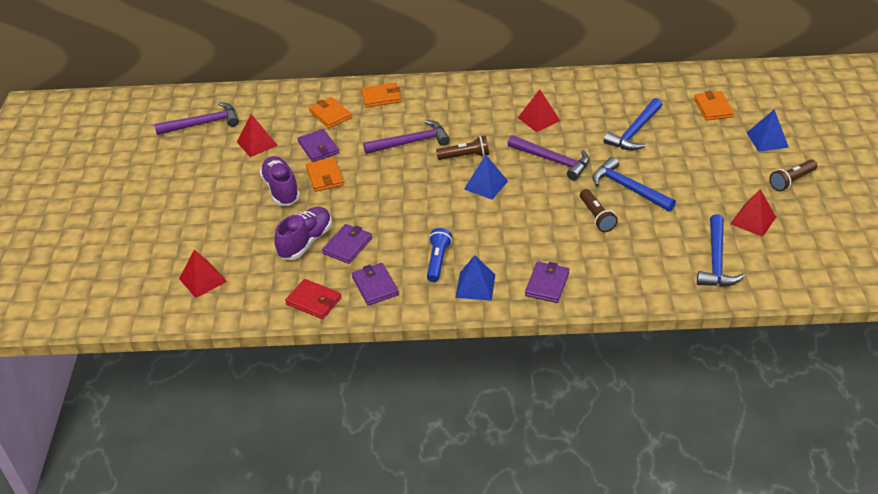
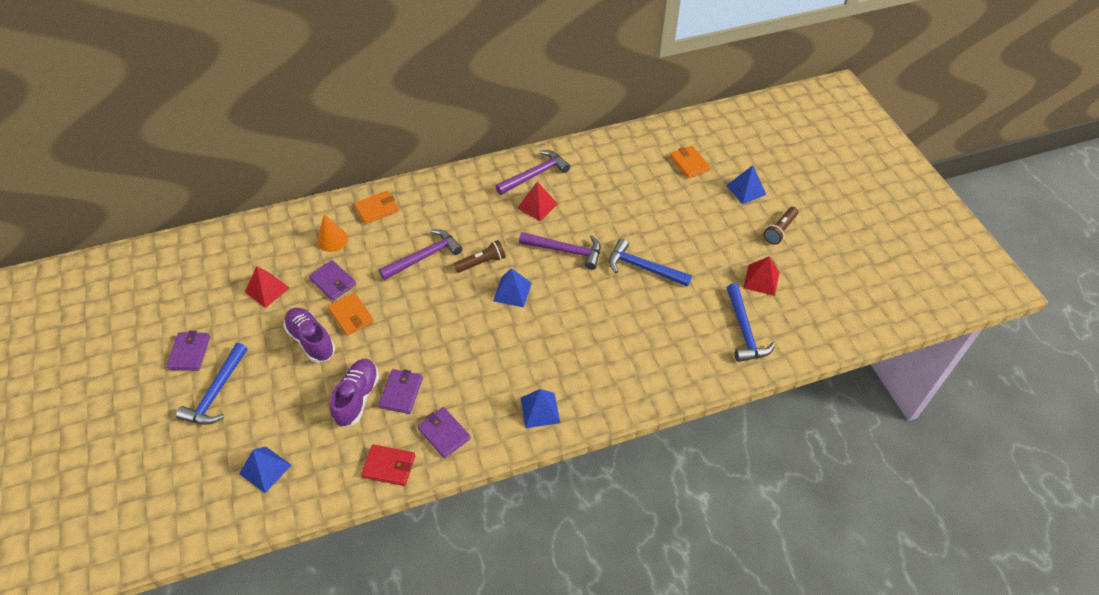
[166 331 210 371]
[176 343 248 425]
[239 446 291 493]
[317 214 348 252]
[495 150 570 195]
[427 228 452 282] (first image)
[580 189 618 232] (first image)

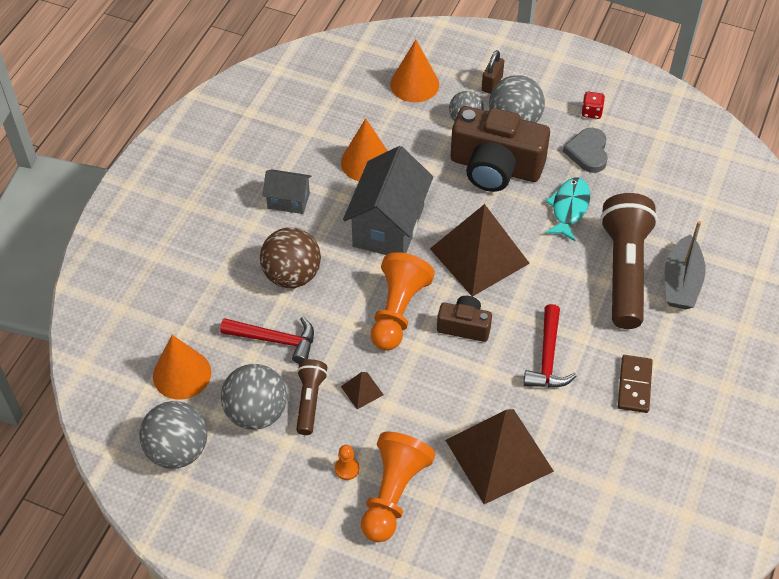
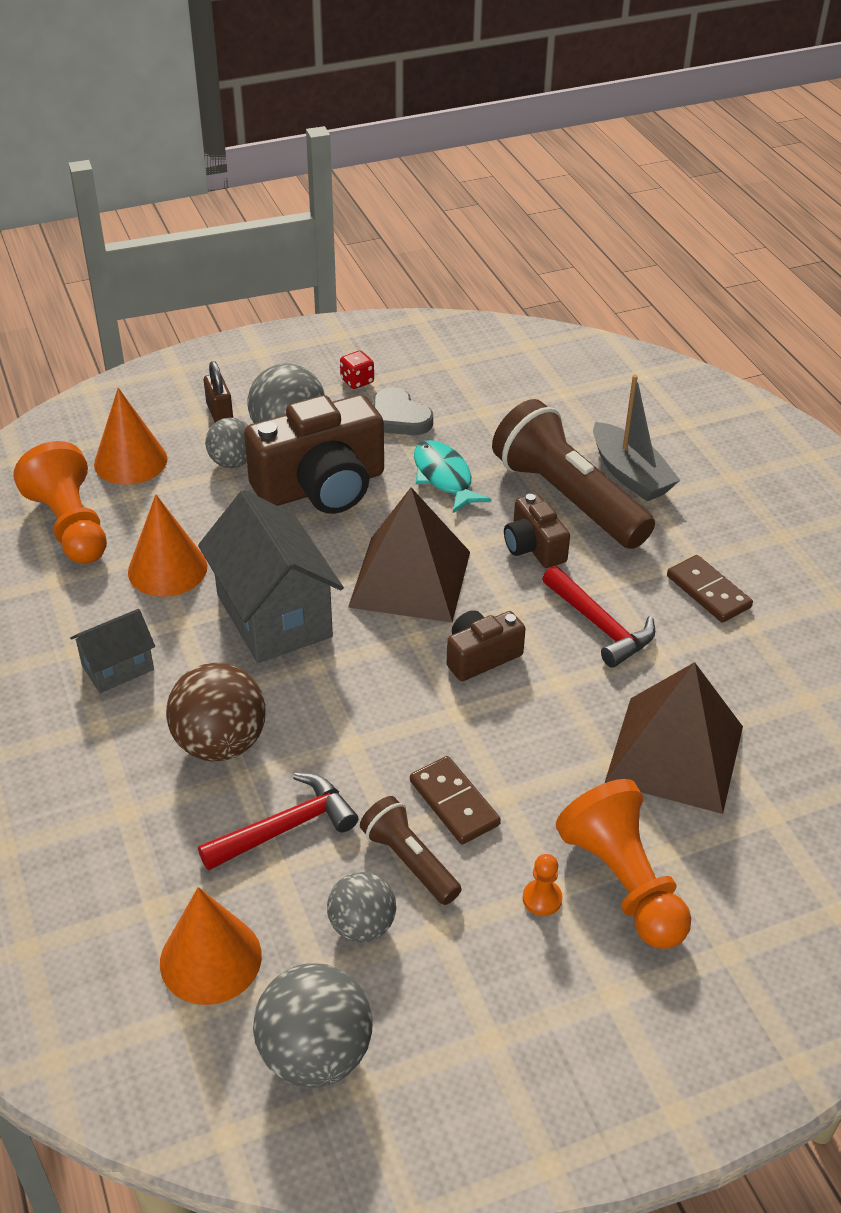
[13 441 107 564]
[327 872 396 943]
[410 756 501 844]
[504 493 570 568]

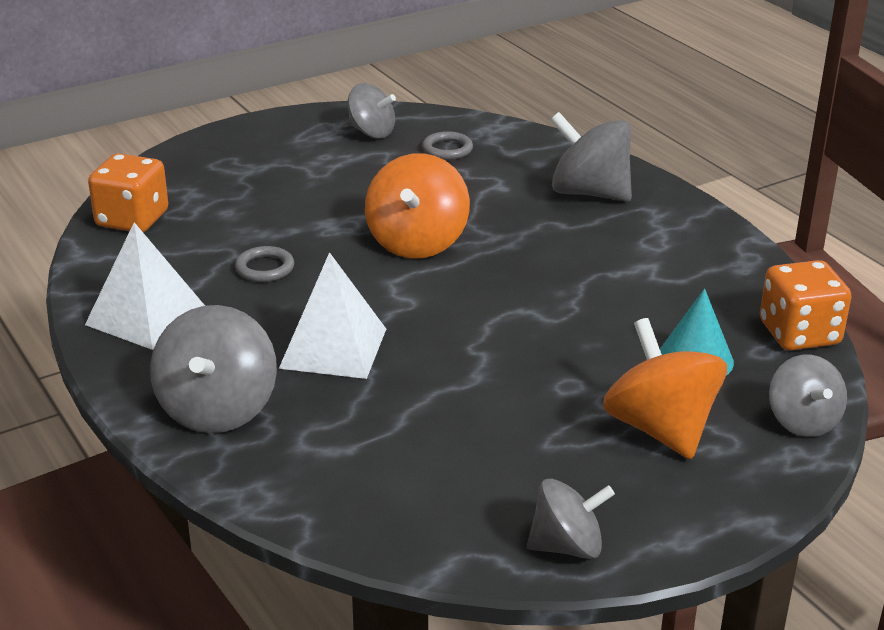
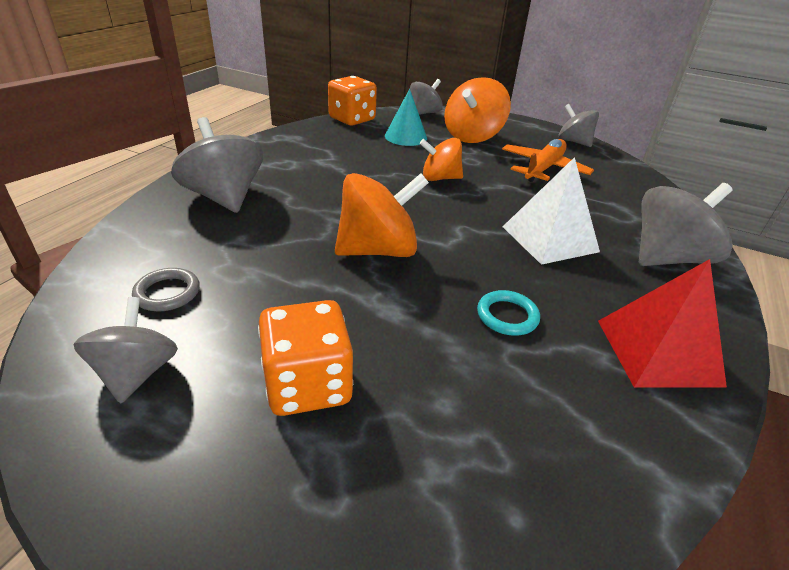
[171 117 263 213]
[258 300 353 416]
[420 138 463 181]
[477 290 540 336]
[502 139 594 182]
[598 259 727 388]

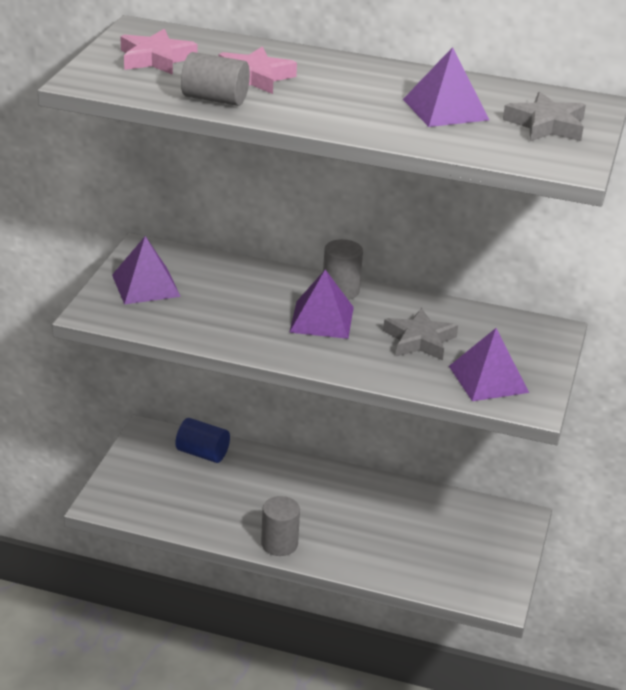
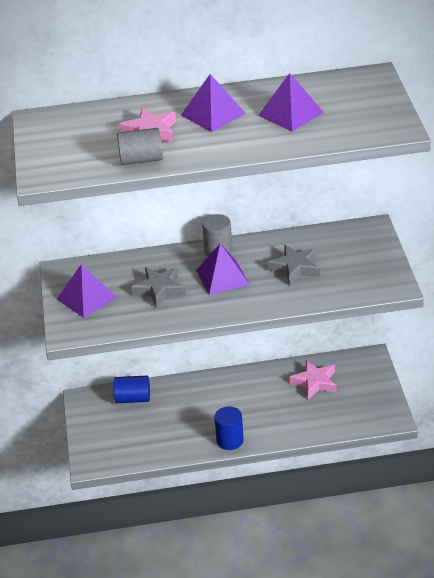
[131 267 185 308]
[181 74 246 132]
[214 406 244 450]
[289 360 336 399]

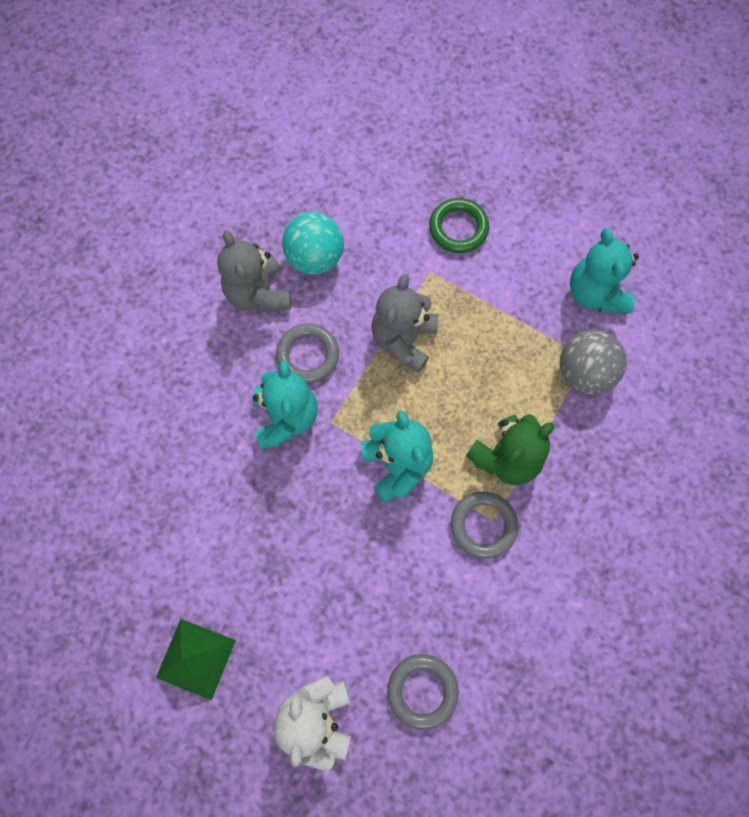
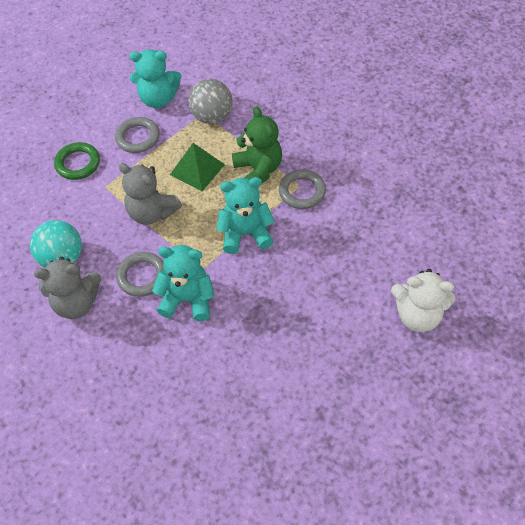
[115 117 160 153]
[170 143 225 191]

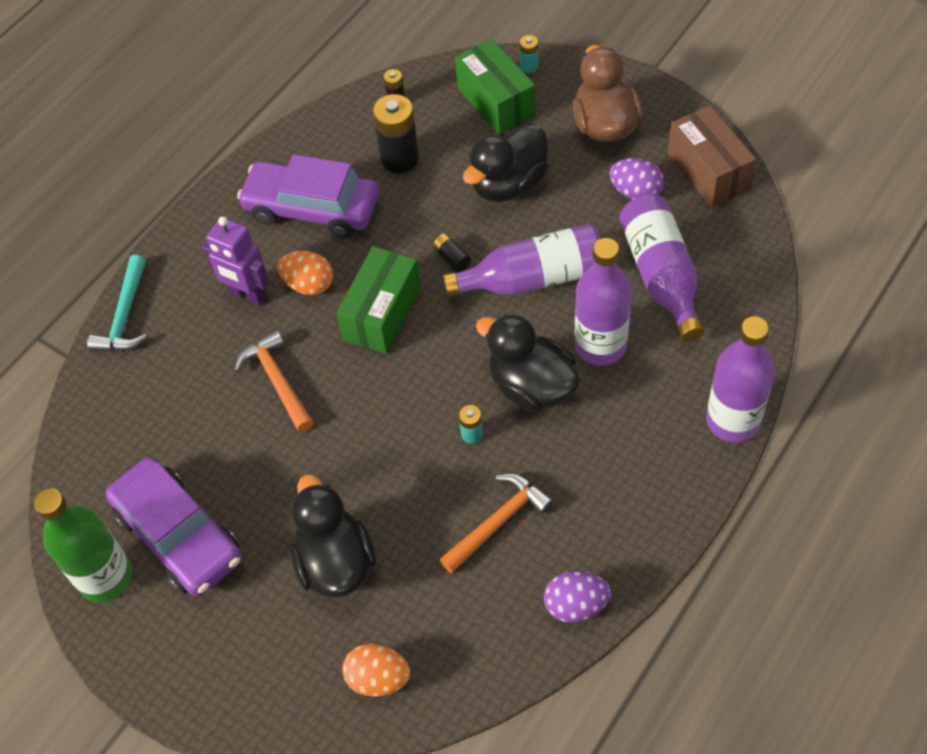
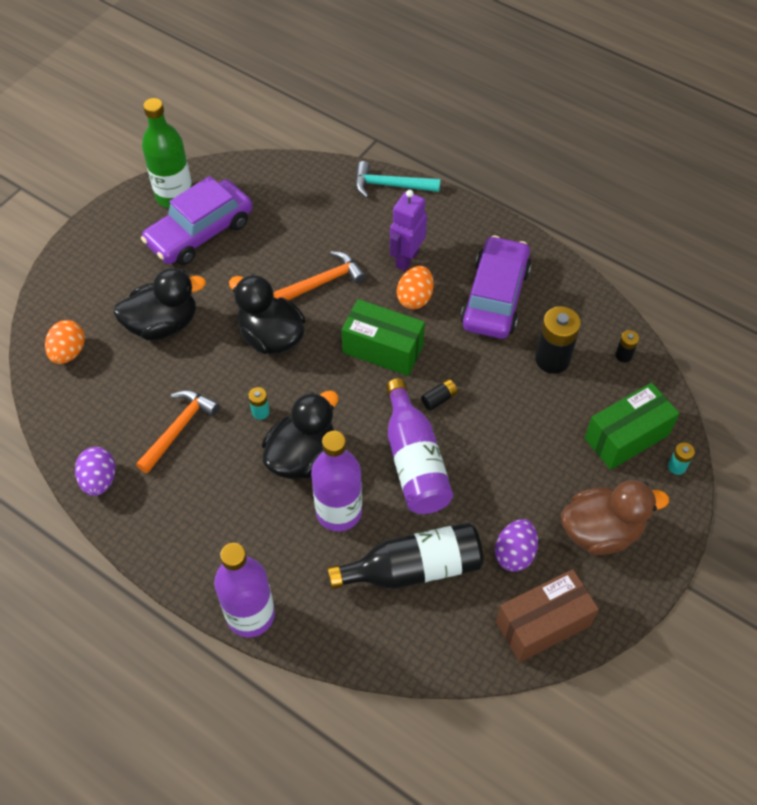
[136 390 220 473]
[229 274 305 354]
[327 522 484 589]

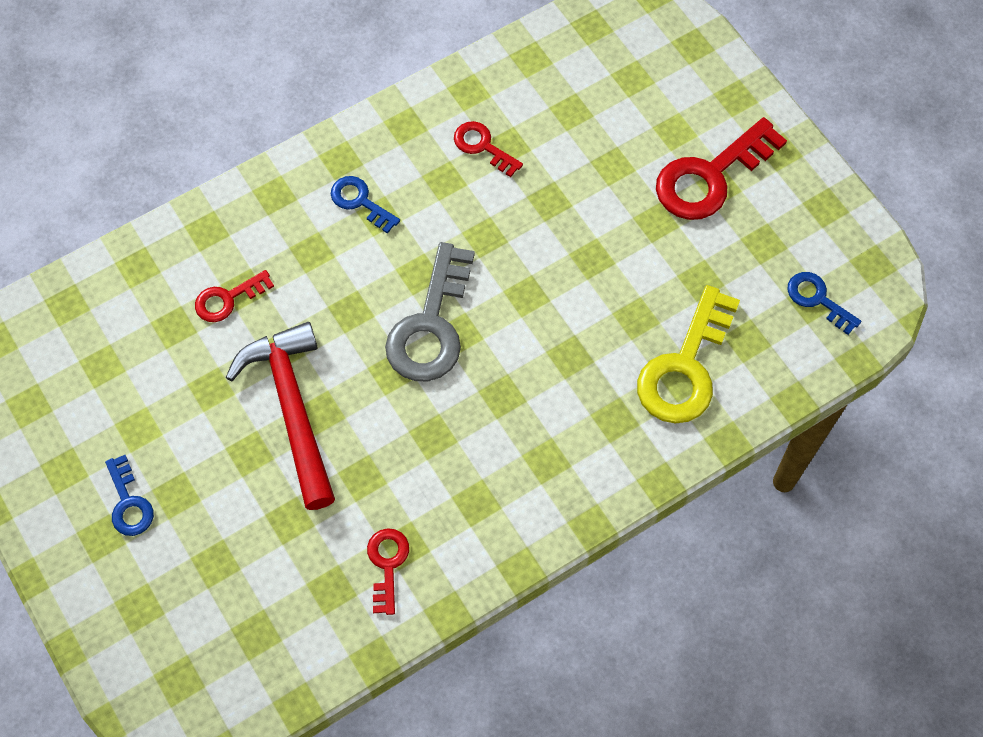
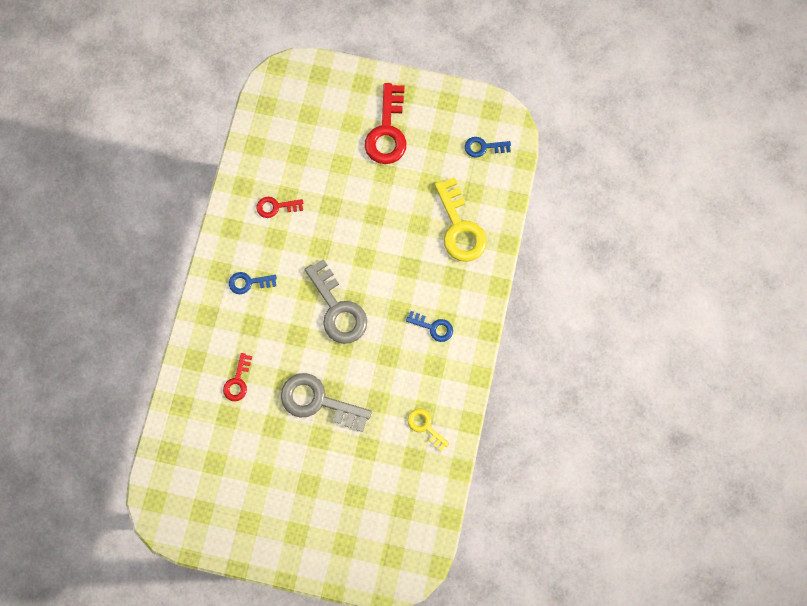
[281 373 372 432]
[406 311 453 342]
[408 409 449 452]

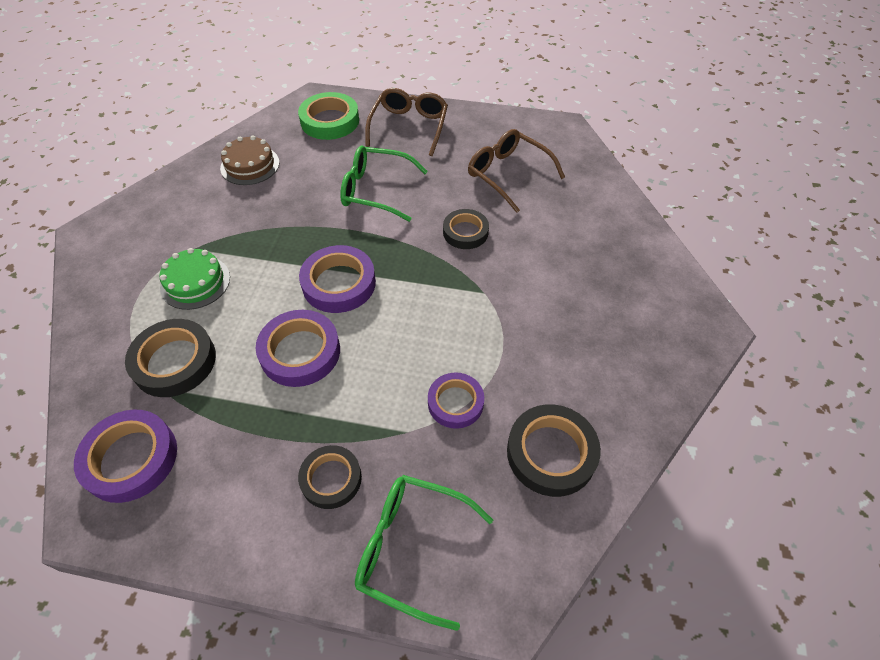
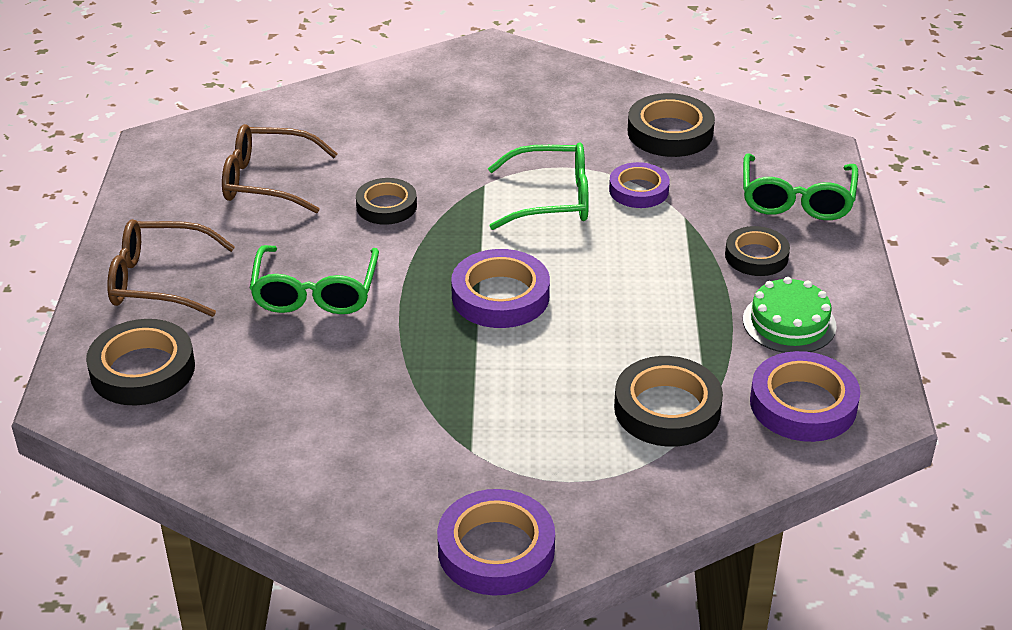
[86 319 195 406]
[222 124 338 214]
[437 489 555 596]
[488 142 589 230]
[743 277 837 353]
[220 136 279 185] (first image)

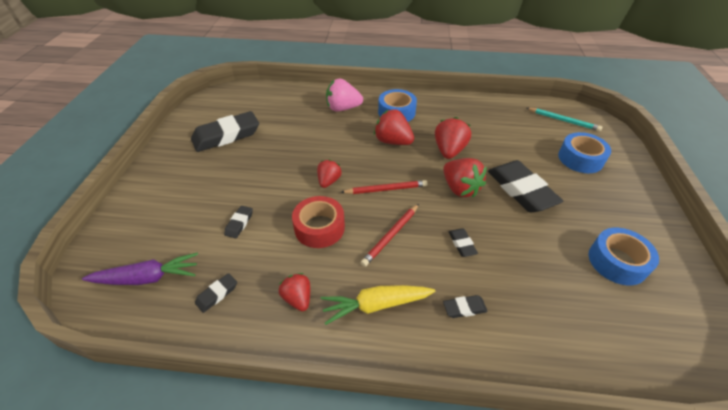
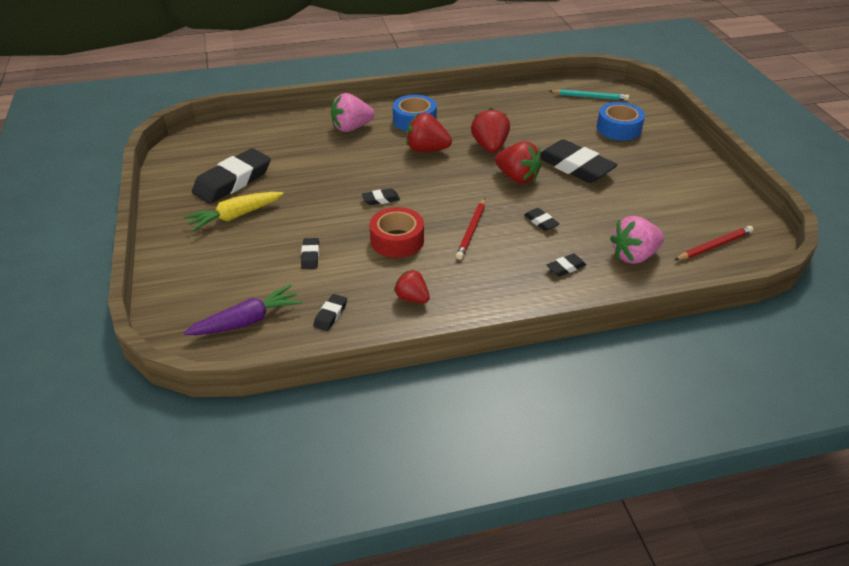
[184 192 283 231]
[362 189 400 205]
[610 216 664 264]
[675 226 753 260]
[589 228 659 285] (first image)

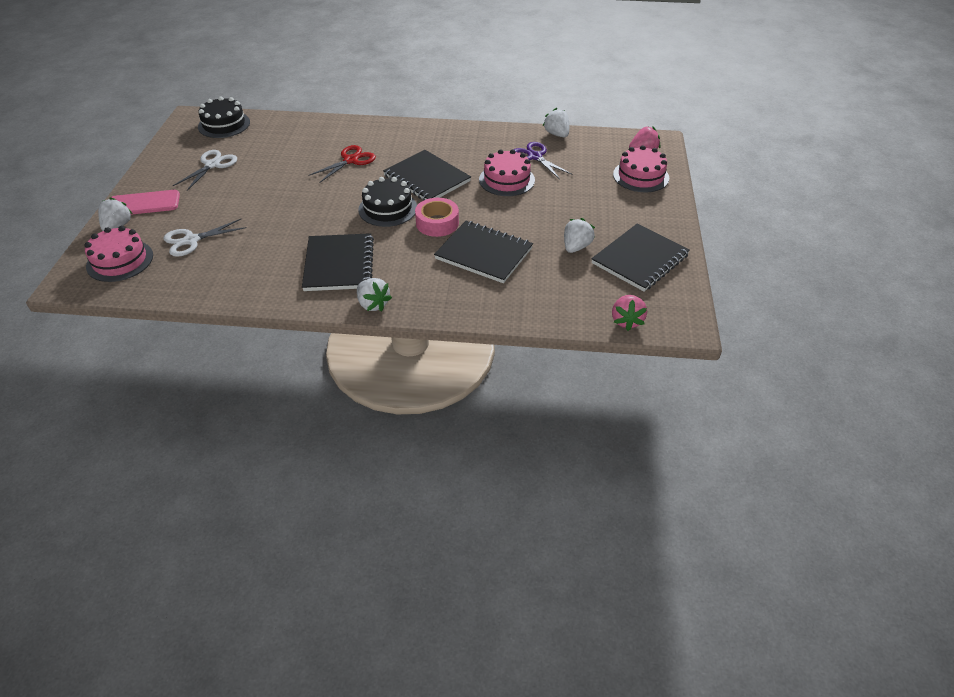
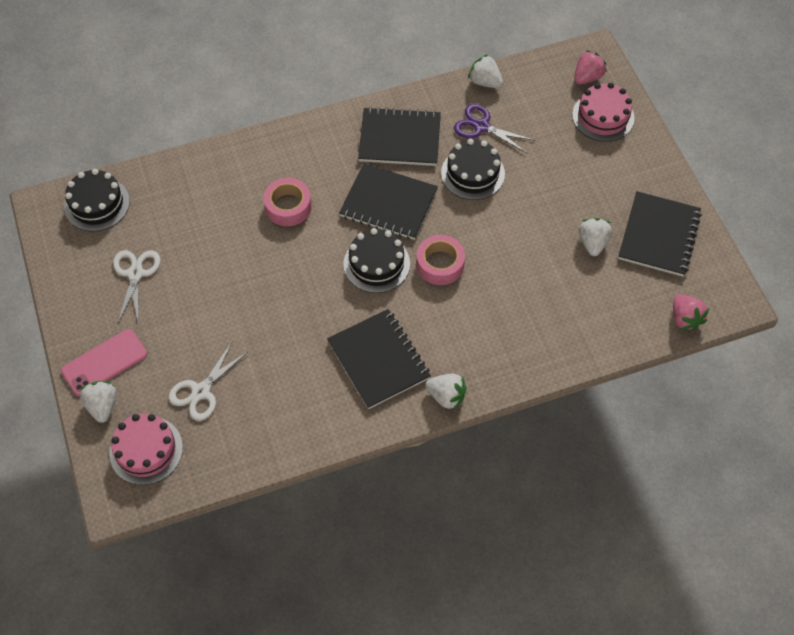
[263 178 312 226]
[358 107 441 166]
[441 139 505 200]

